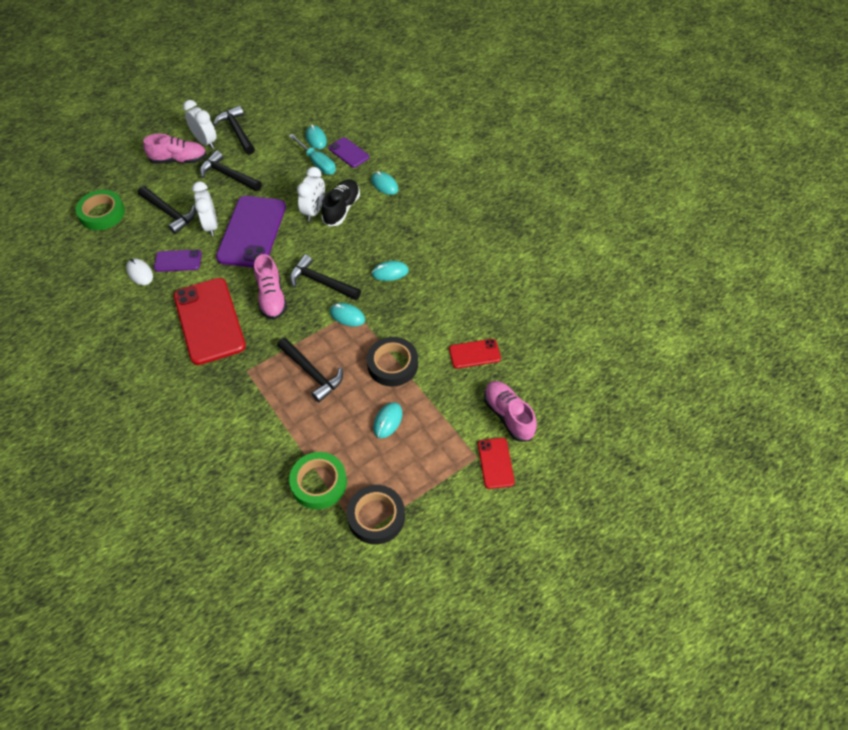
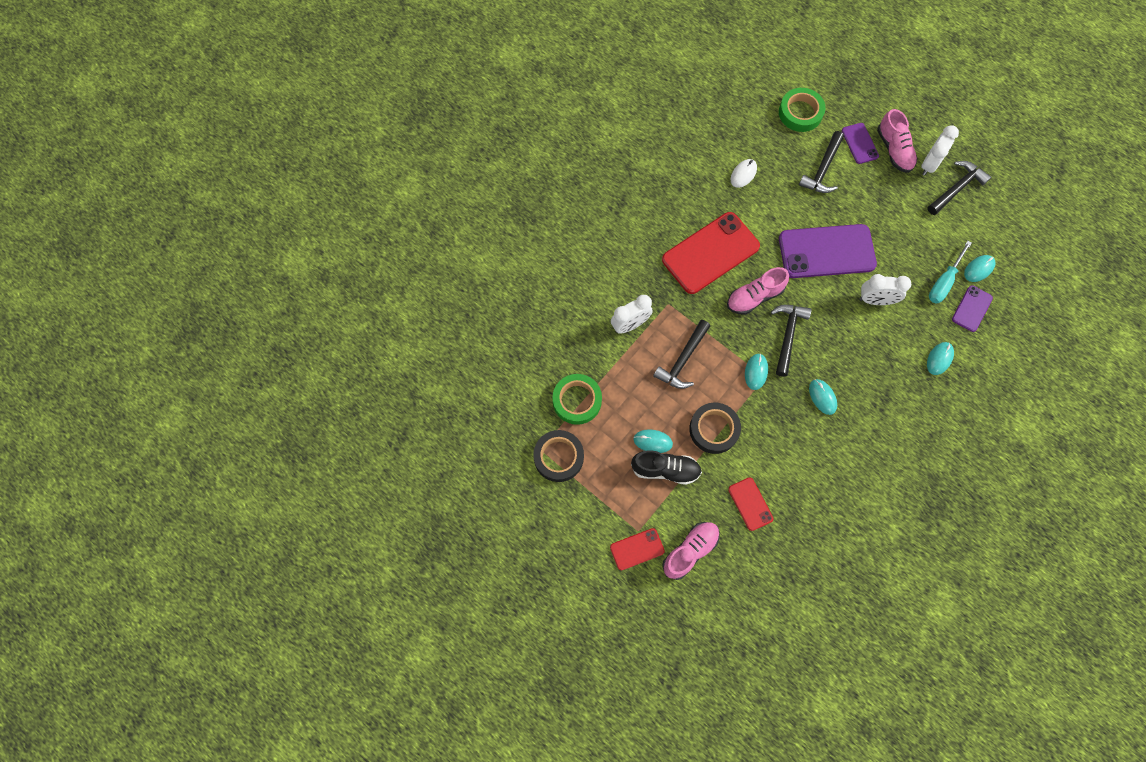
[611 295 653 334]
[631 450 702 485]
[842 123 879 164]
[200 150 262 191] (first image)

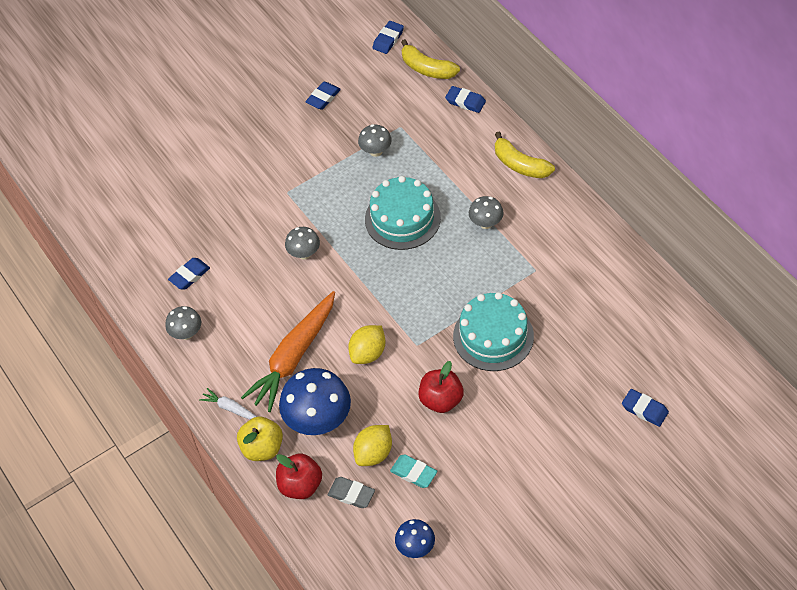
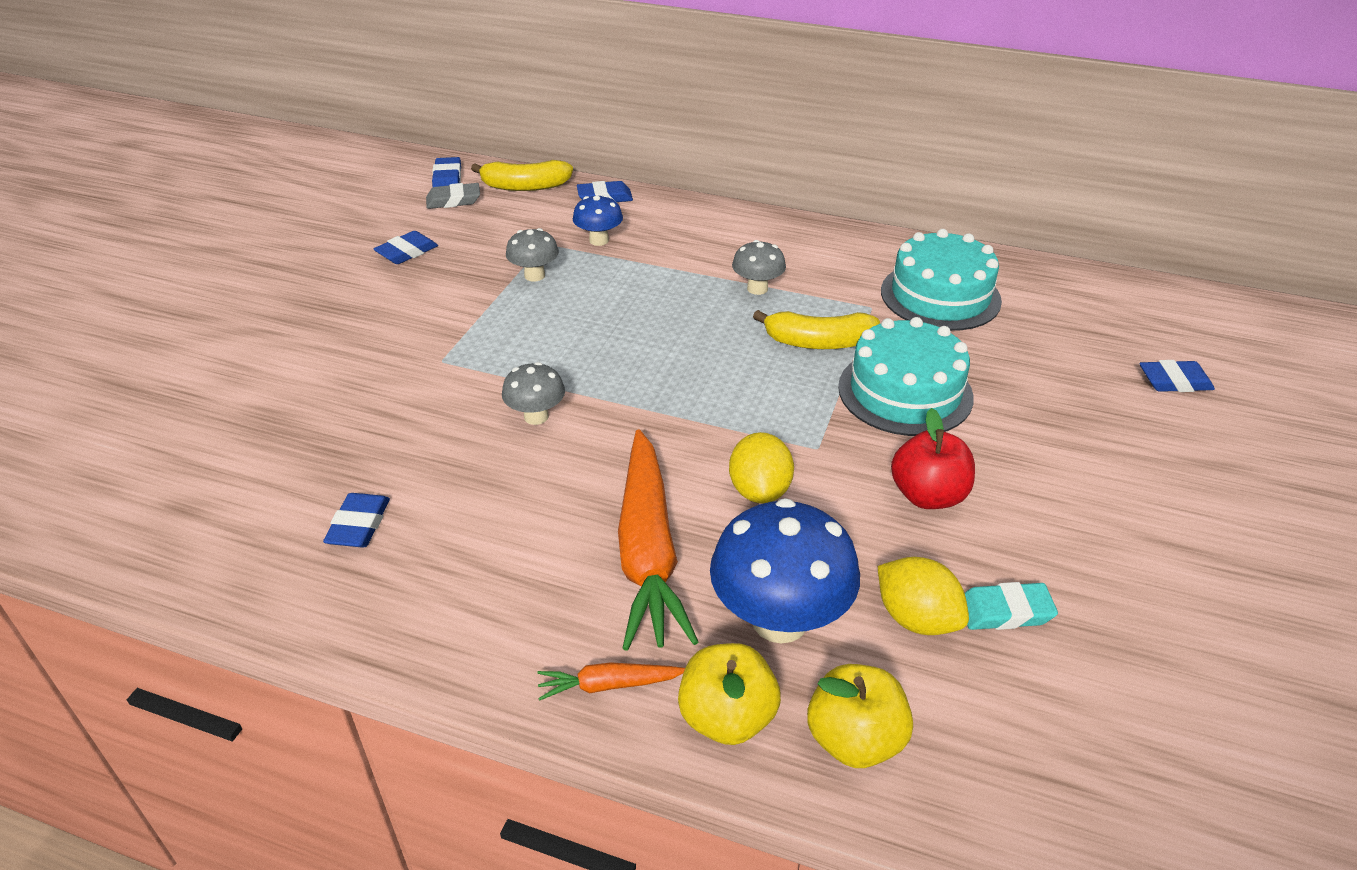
[374 231 438 264]
[426 183 480 209]
[537 662 685 701]
[573 195 623 246]
[753 310 880 349]
[807 664 913 768]
[878 557 969 635]
[881 229 1002 331]
[165 306 201 340] (first image)

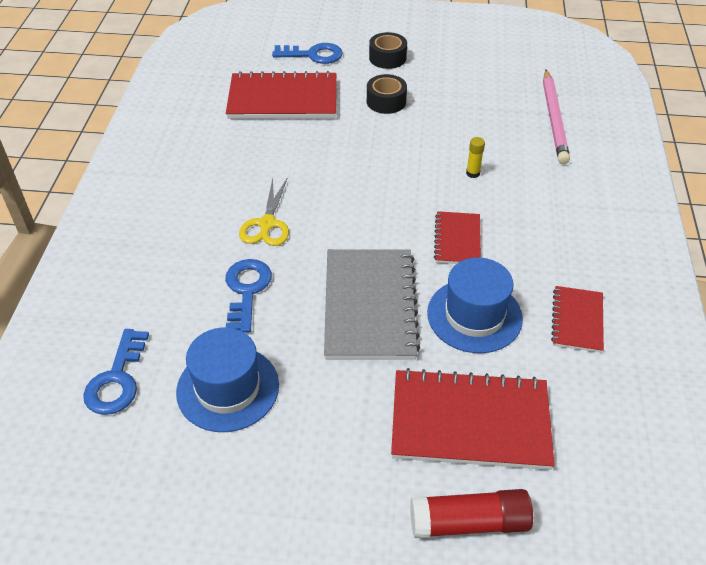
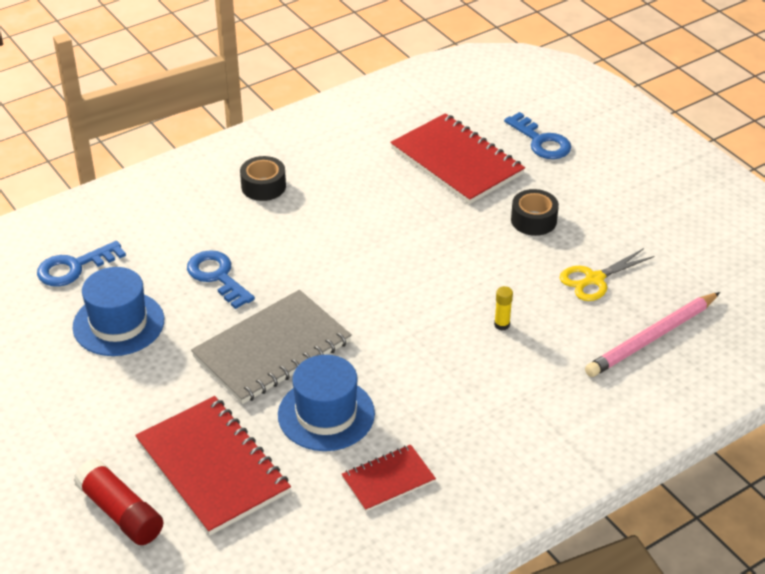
[187 250 255 309]
[240 156 286 201]
[559 248 655 301]
[434 211 481 264] (first image)

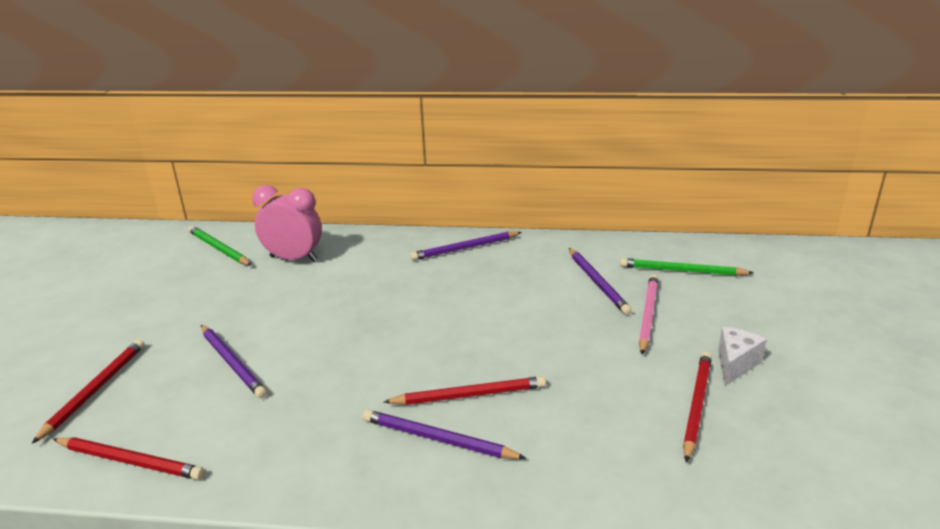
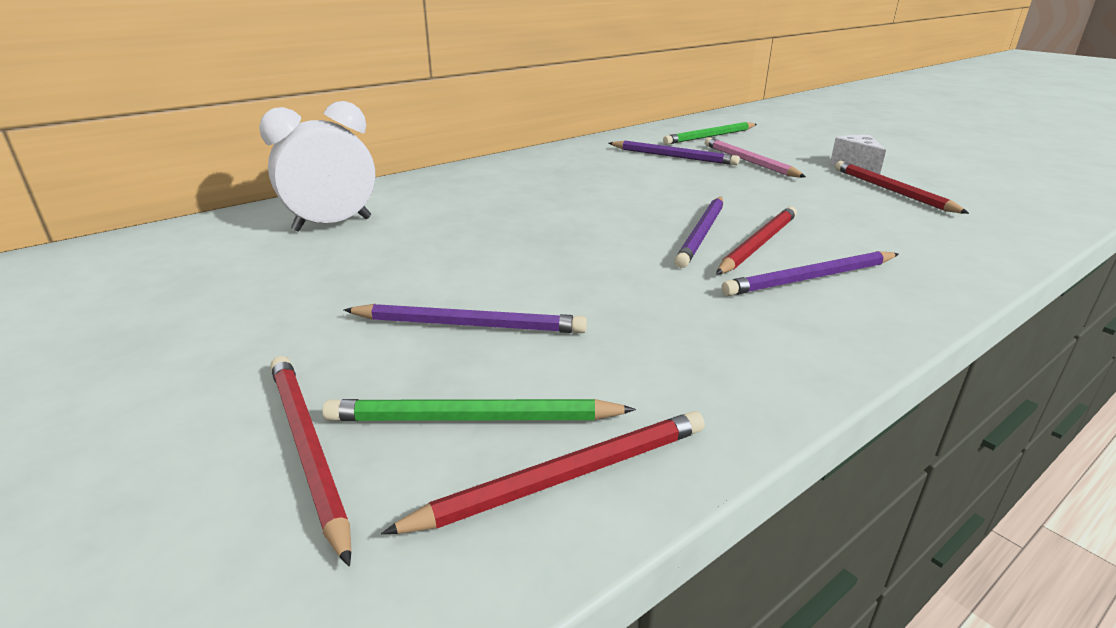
[259 101 376 232]
[322 399 636 421]
[674 197 723 268]

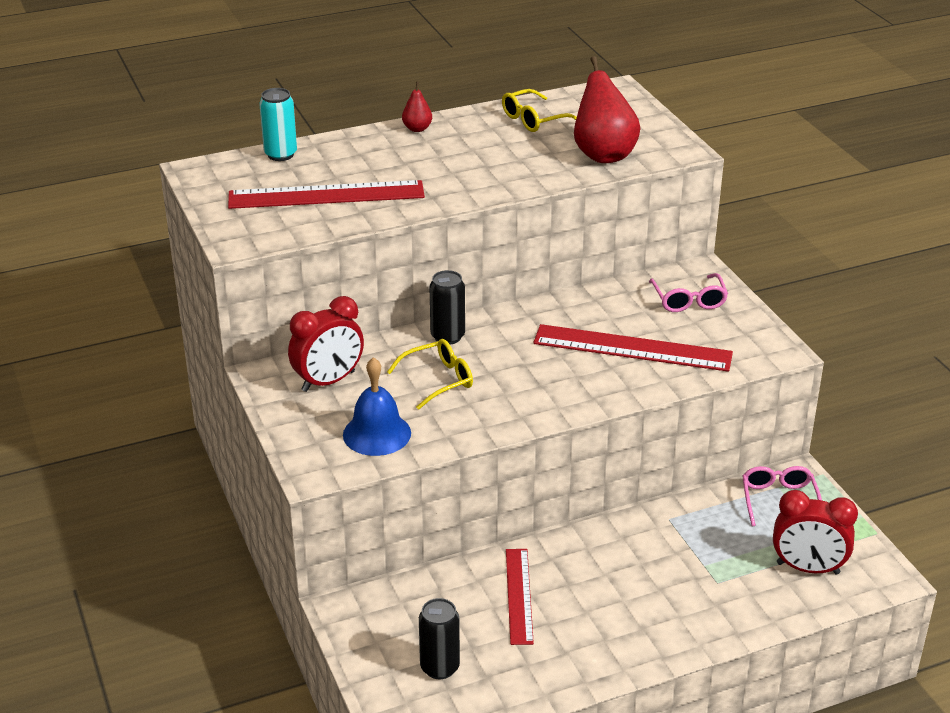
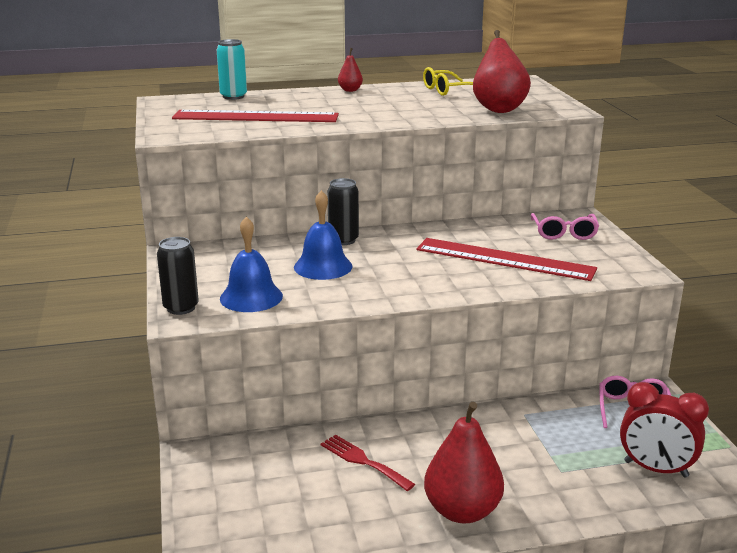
[157 237 199 315]
[294 190 353 280]
[321 434 415 491]
[424 402 504 523]
[288 296 364 392] (first image)

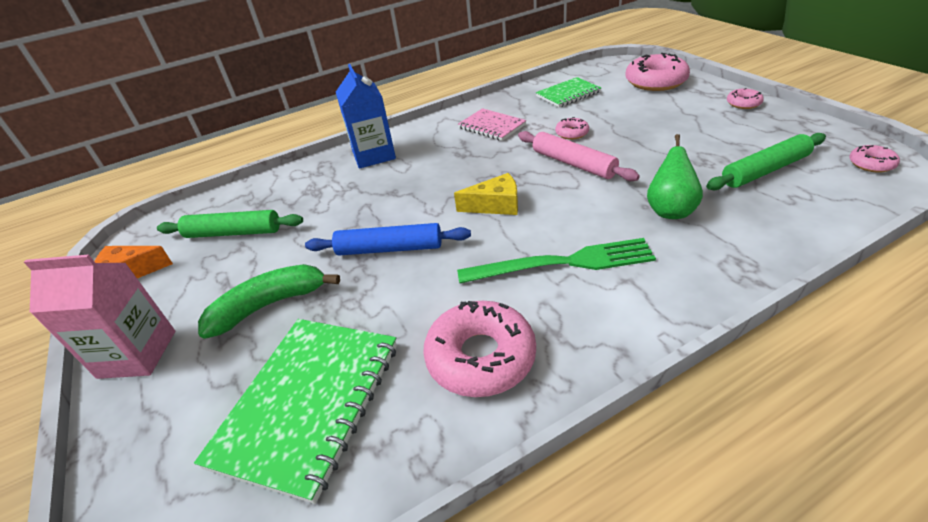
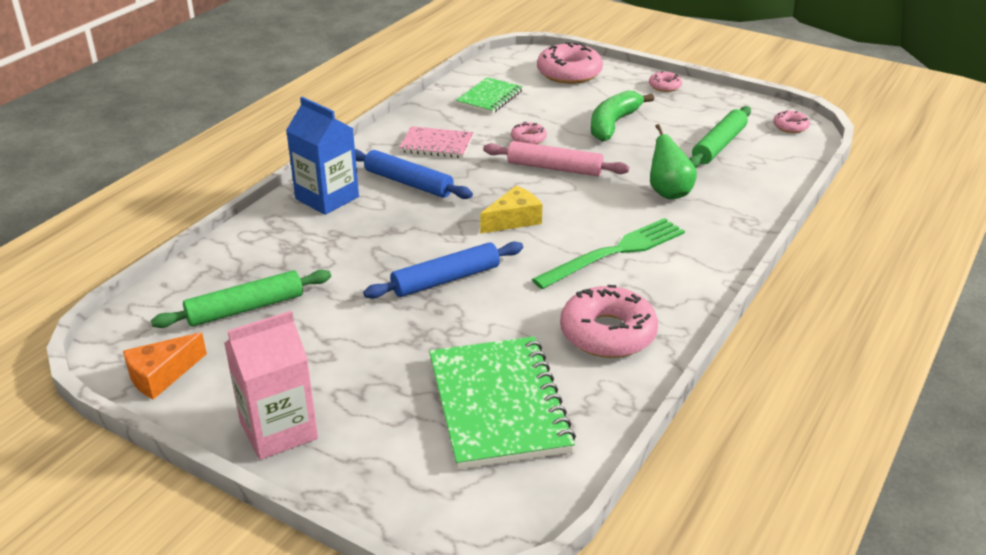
[355 149 473 199]
[591 90 654 142]

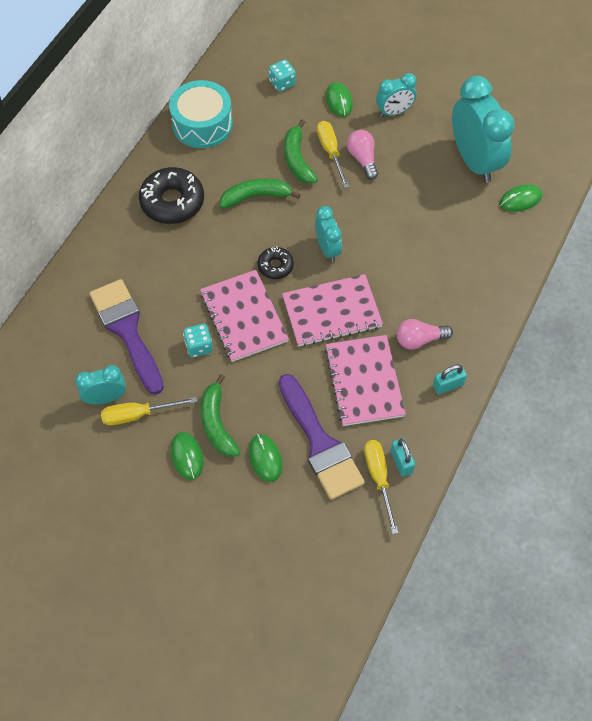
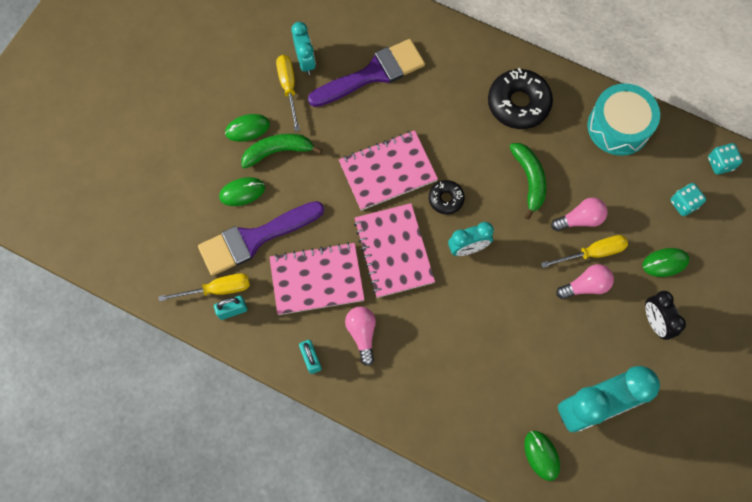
[551 198 608 231]
[645 291 686 340]
[708 143 743 175]

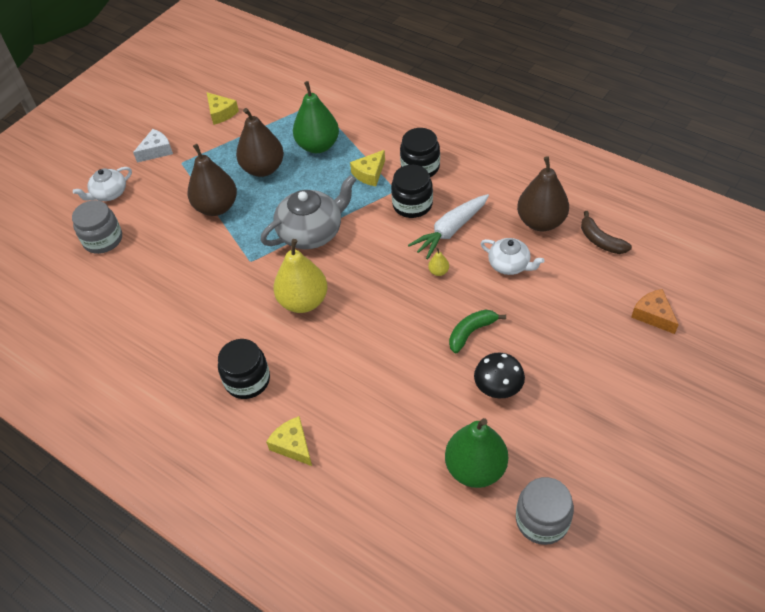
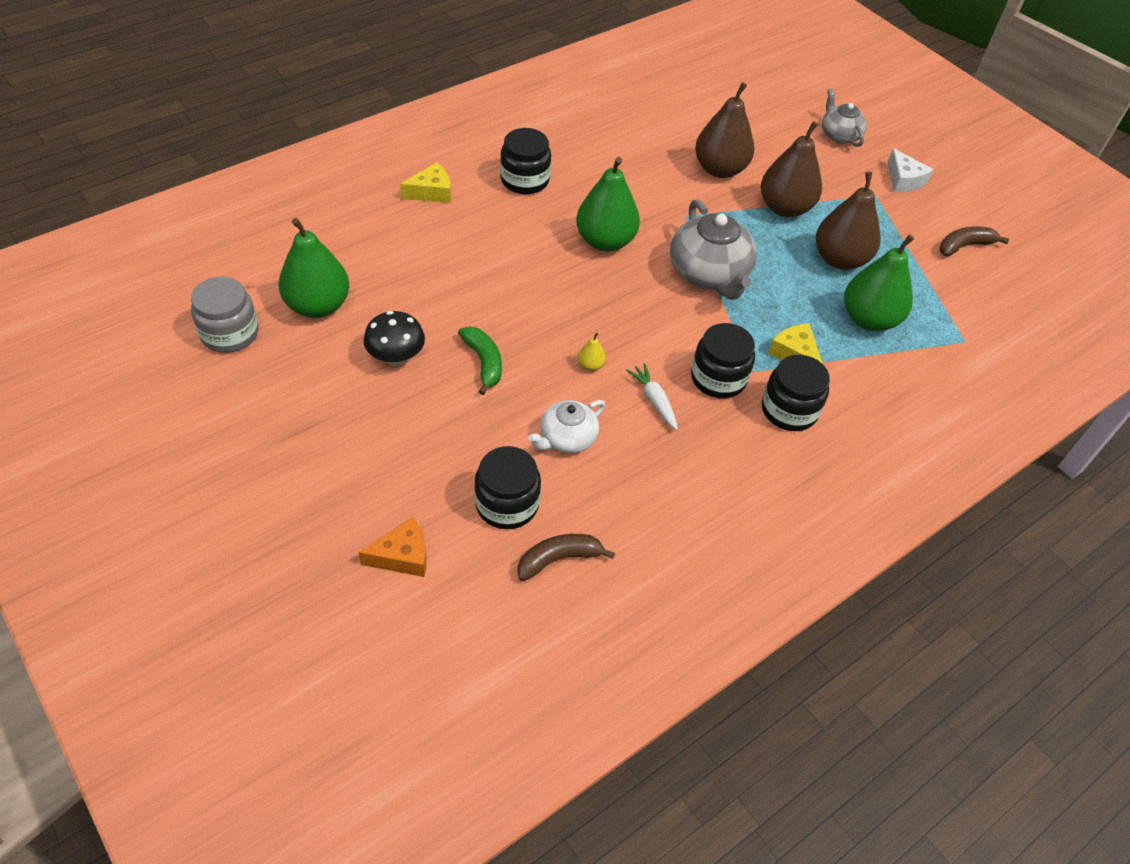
[474 446 541 529]
[576 157 640 252]
[626 363 678 430]
[695 82 754 178]
[822 89 867 147]
[940 227 1009 257]
[72 200 122 254] (first image)

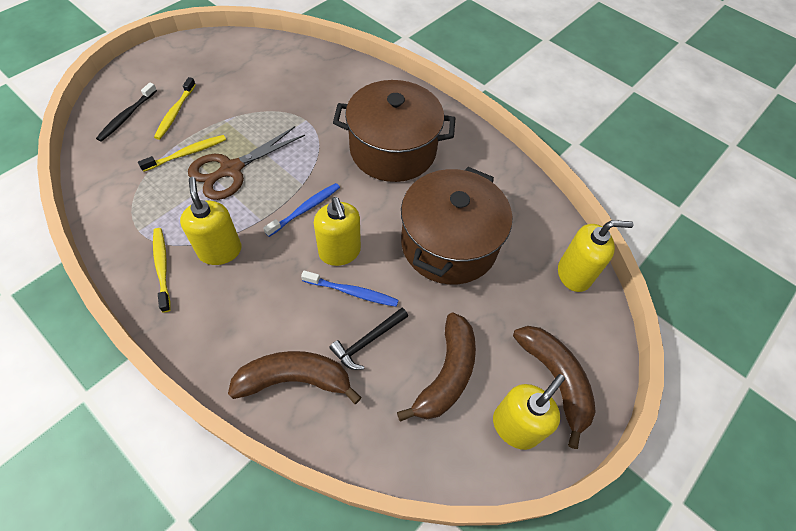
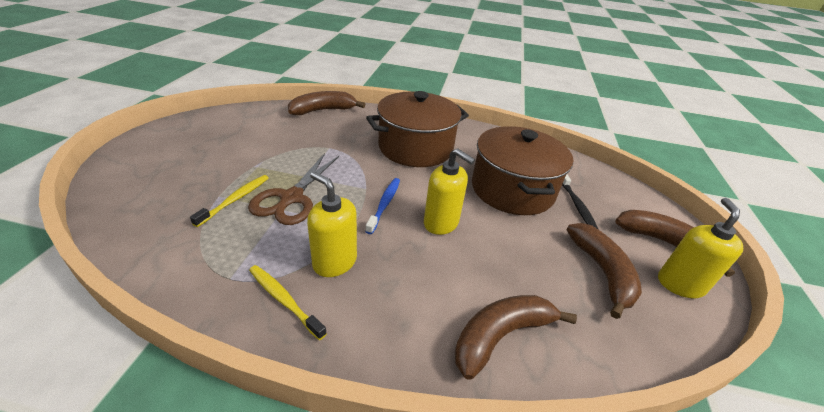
[288 91 365 115]
[562 174 599 230]
[154 77 196 140] (first image)
[301 270 398 307] (first image)
[329 308 408 370] (first image)
[558 220 633 292] (first image)

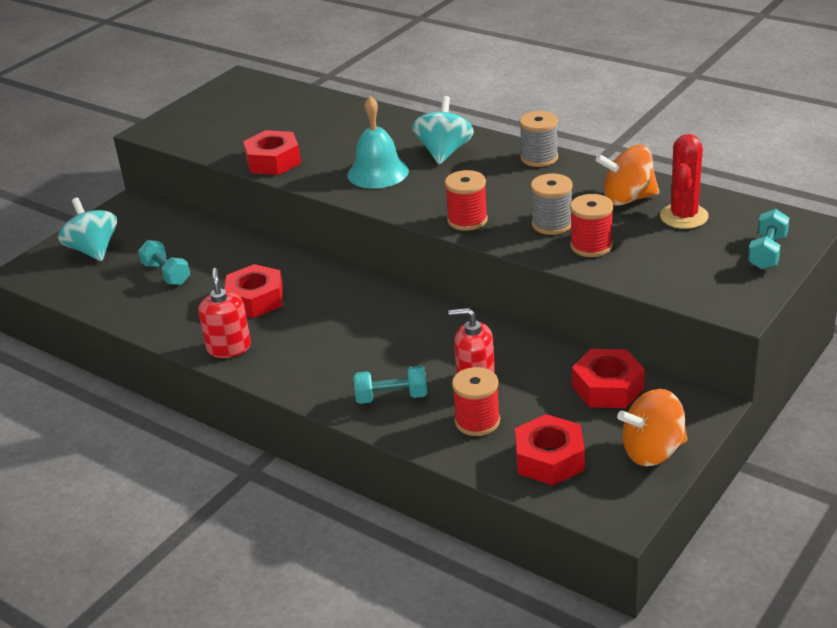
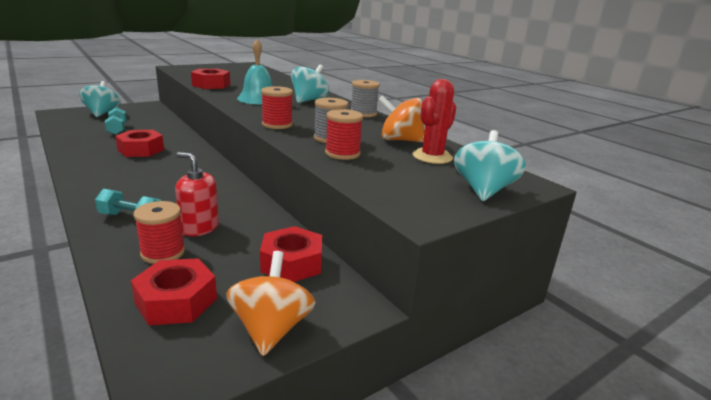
[226 251 316 356]
[454 130 526 201]
[198 268 251 358] (first image)

